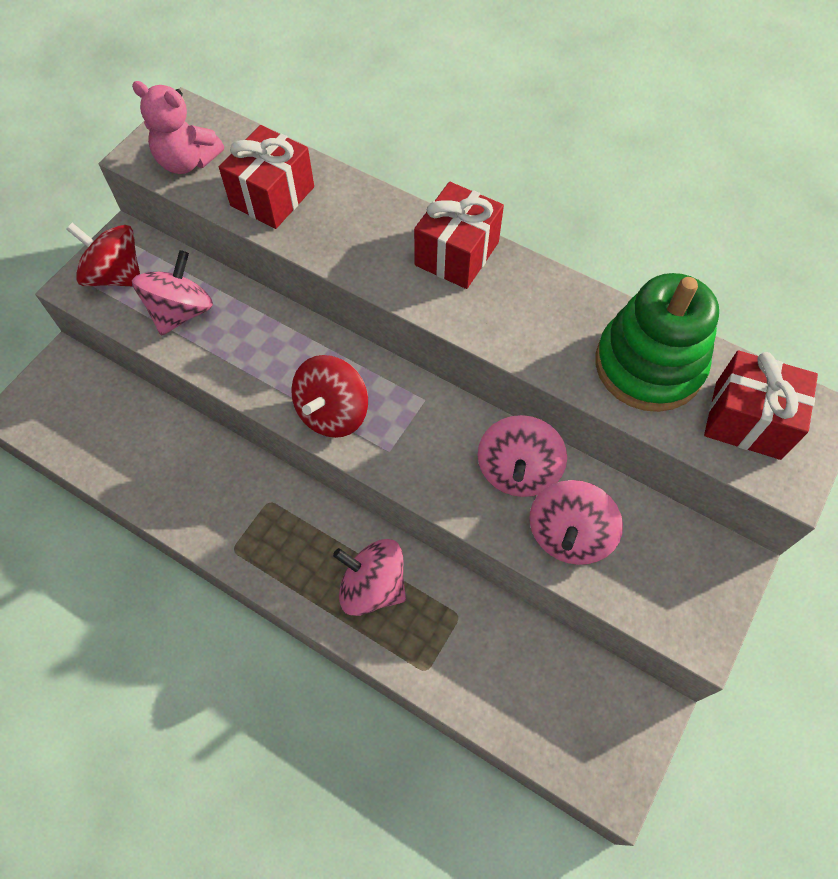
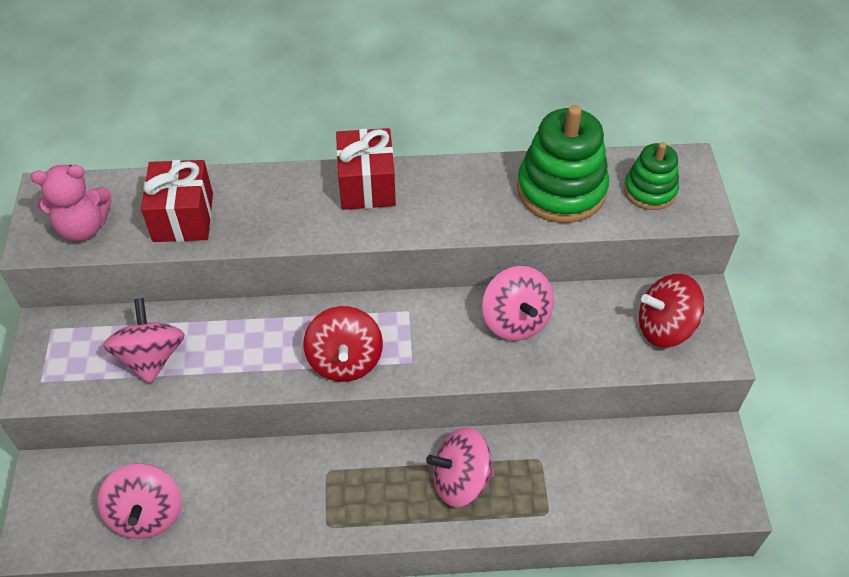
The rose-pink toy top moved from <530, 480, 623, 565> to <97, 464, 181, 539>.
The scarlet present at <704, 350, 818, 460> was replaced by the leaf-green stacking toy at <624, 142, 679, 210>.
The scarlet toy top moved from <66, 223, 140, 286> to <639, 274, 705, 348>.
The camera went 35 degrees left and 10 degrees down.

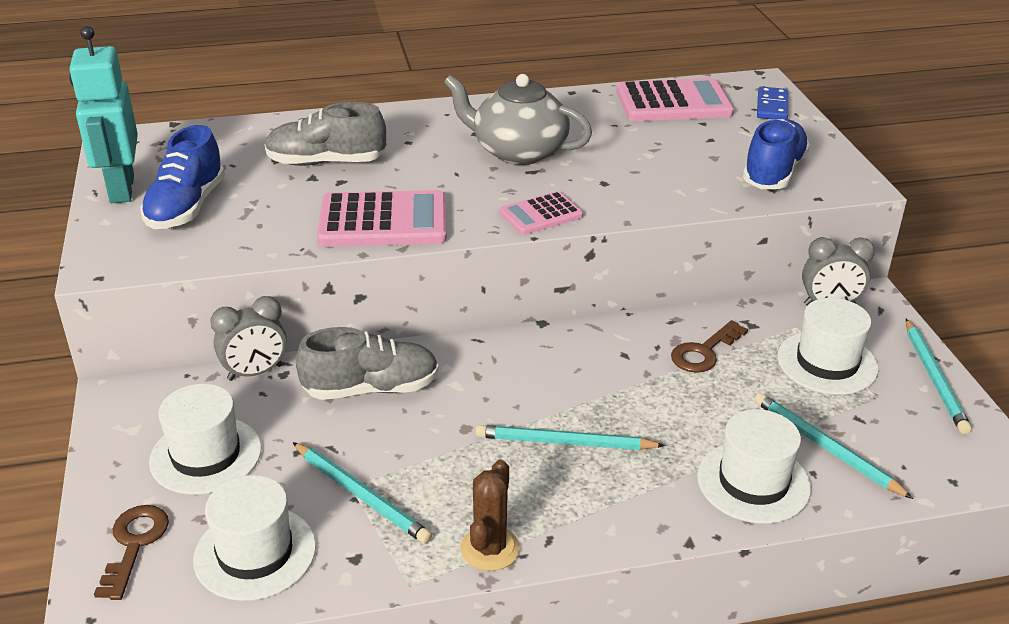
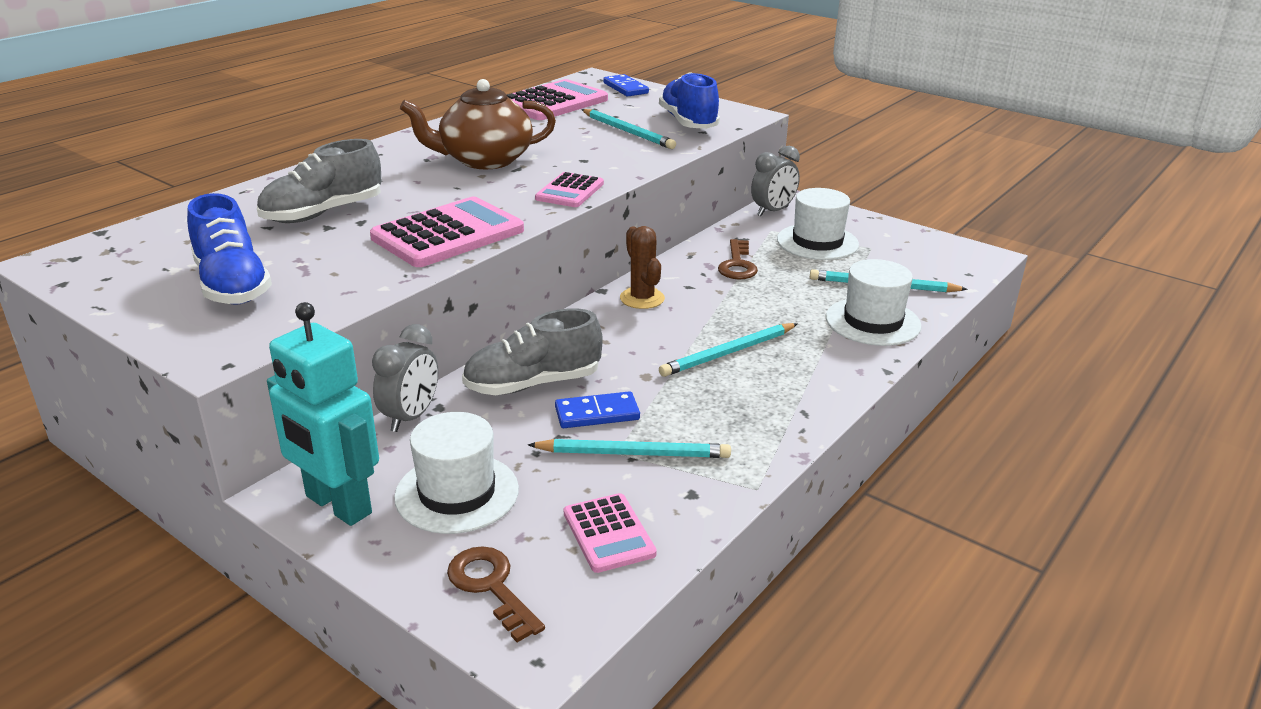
The teal robot figure moved from <69, 26, 138, 203> to <267, 302, 379, 526>.
The grey china teapot at <444, 74, 592, 165> became the dark brown china teapot at <400, 79, 556, 169>.
The grey shoe at <296, 327, 439, 400> turned 150 degrees counterclockwise.
The blue domino at <555, 391, 640, 428> appeared.
The snow-white tall hat at <193, 475, 316, 601> was replaced by the rose-pink pocket calculator at <564, 493, 657, 573>.
The teal wooden pencil moved from <906, 319, 972, 434> to <582, 109, 676, 149>.
The dark brown cactus moved from <460, 459, 520, 571> to <620, 226, 665, 309>.
The camera went 40 degrees left and 5 degrees down.

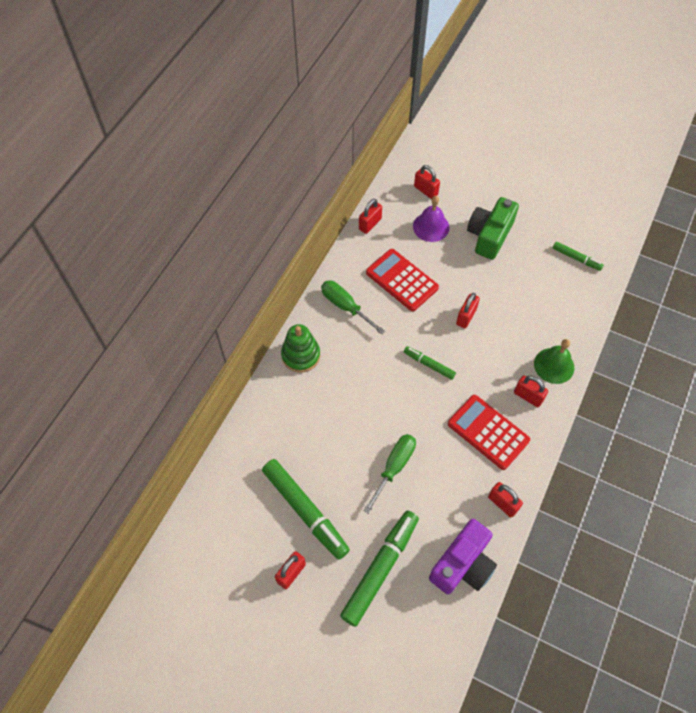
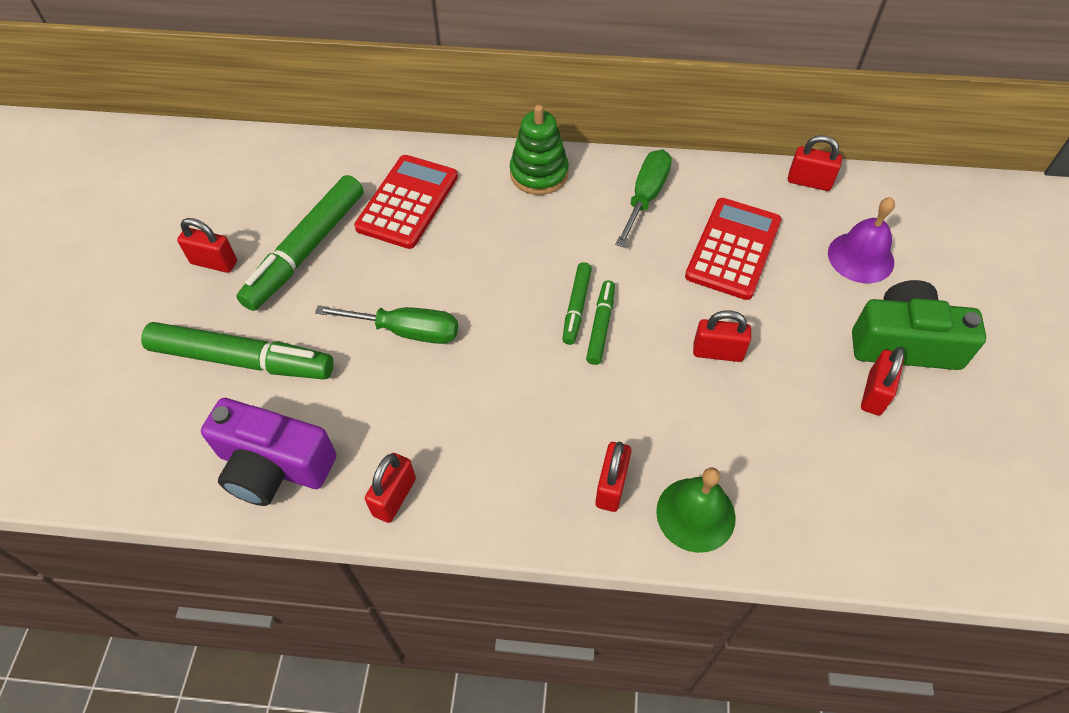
The scarlet pocket calculator moved from <448, 395, 530, 470> to <354, 155, 458, 249>.
The leaf-green marker pen moved from <553, 242, 604, 271> to <562, 262, 592, 345>.
The scarlet lock moved from <414, 165, 440, 199> to <861, 347, 904, 416>.
The camera went 70 degrees right and 5 degrees down.

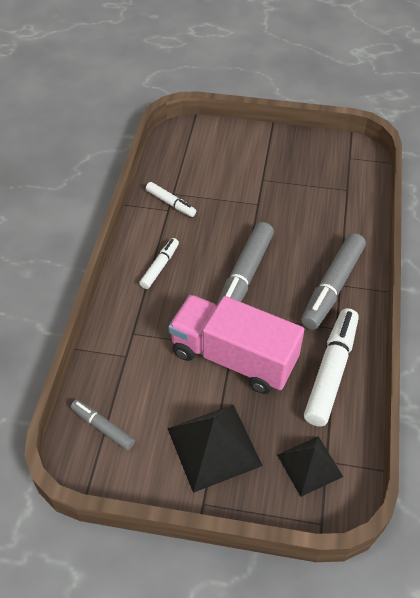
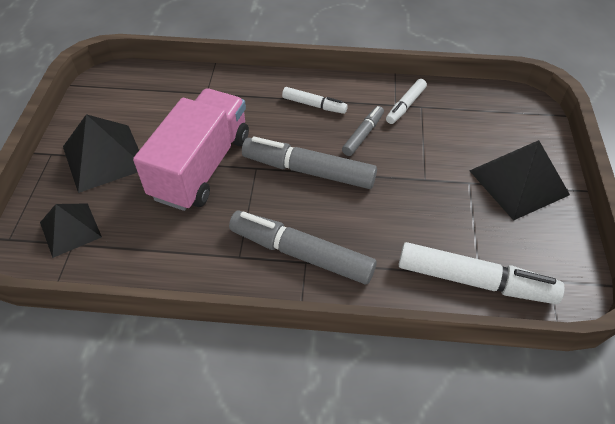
The grey marker pen moved from <71, 400, 135, 450> to <342, 106, 384, 156>.
The snow-white marker pen moved from <304, 308, 359, 427> to <398, 242, 565, 304>.
The ebony pyramid at <469, 140, 570, 221> appeared.
The camera went 85 degrees right and 0 degrees up.

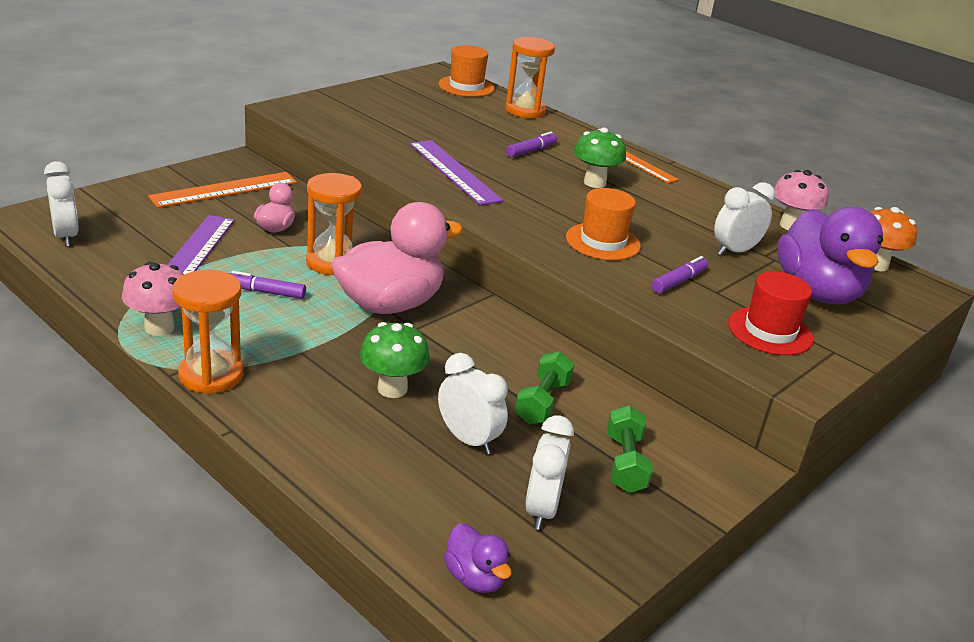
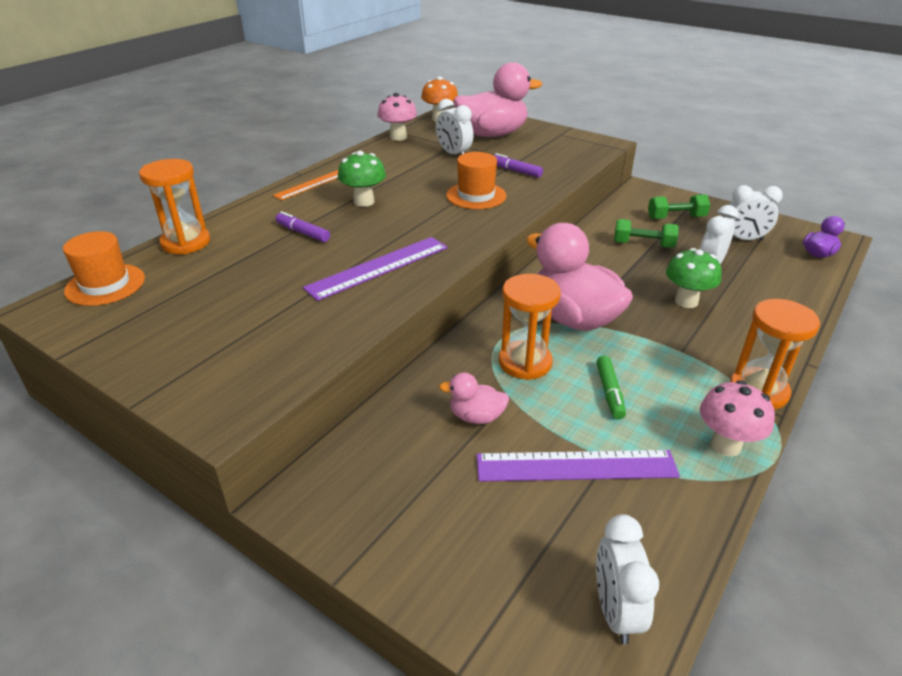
The royal purple rubber duck at <777, 207, 883, 304> became the rose-pink rubber duck at <453, 62, 542, 137>.
The royal purple marker pen at <229, 271, 306, 299> became the leaf-green marker pen at <596, 356, 626, 419>.
The snow-white clock at <44, 161, 79, 247> turned 60 degrees counterclockwise.
The orange-coloured ruler at <148, 172, 297, 208> disappeared.
The scarlet tall hat at <728, 271, 813, 355> disappeared.
The camera went 95 degrees left and 5 degrees up.

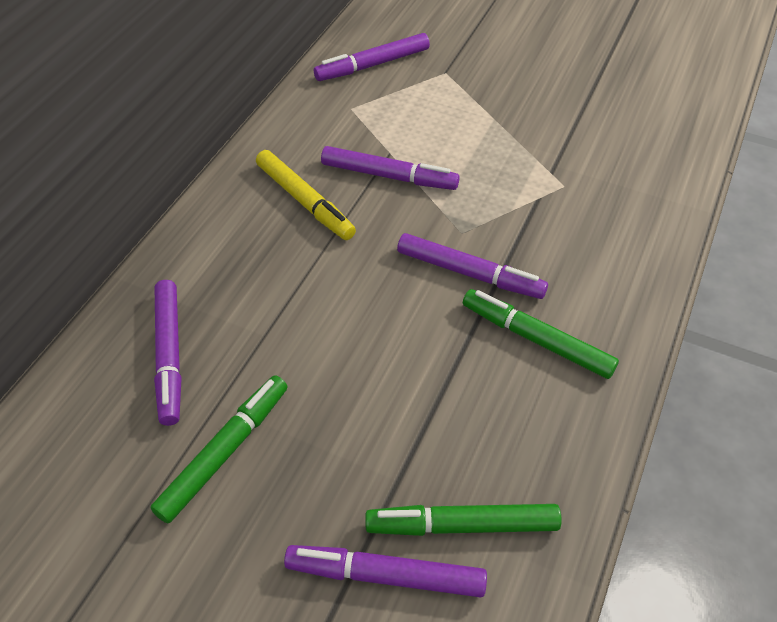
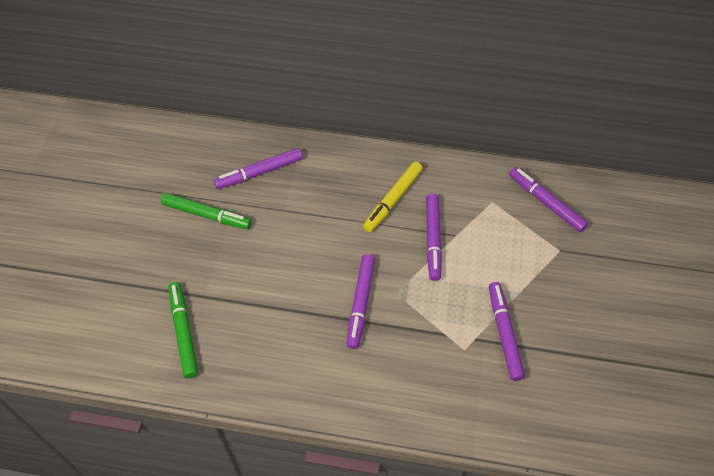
The royal purple marker pen moved from <284, 545, 487, 597> to <489, 282, 525, 381>.
The leaf-green marker pen at <463, 289, 619, 379> disappeared.
The camera went 75 degrees right and 5 degrees up.

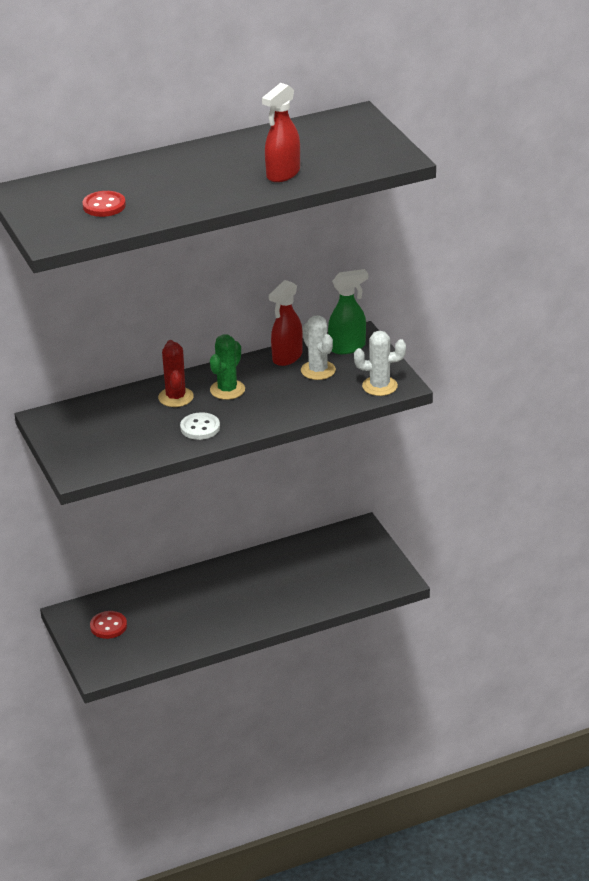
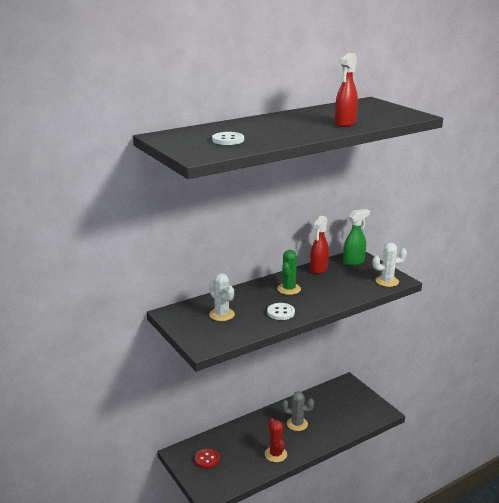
The snow-white cactus moved from <301, 315, 336, 380> to <209, 273, 235, 321>.
The scarlet button at <82, 191, 126, 217> became the snow-white button at <212, 132, 244, 145>.
The scarlet cactus moved from <158, 340, 194, 407> to <265, 418, 287, 462>.
The grey cactus at <282, 391, 314, 431> appeared.
The camera went 10 degrees left and 10 degrees down.

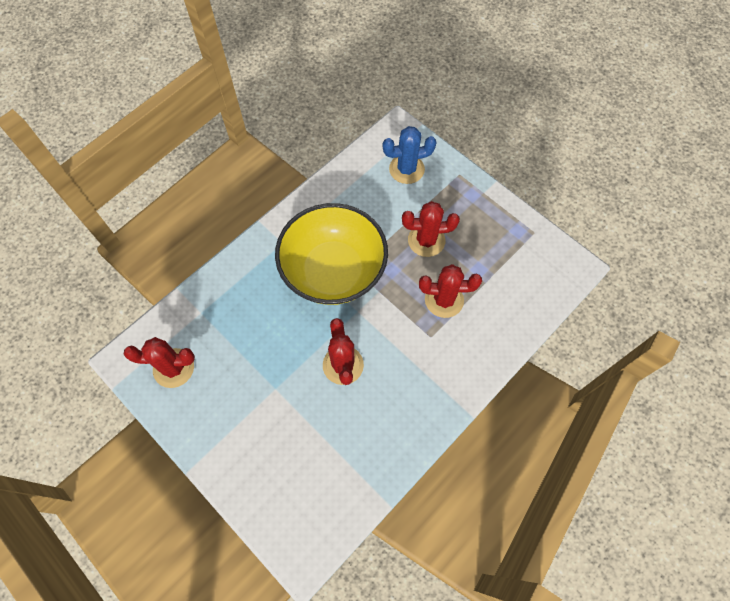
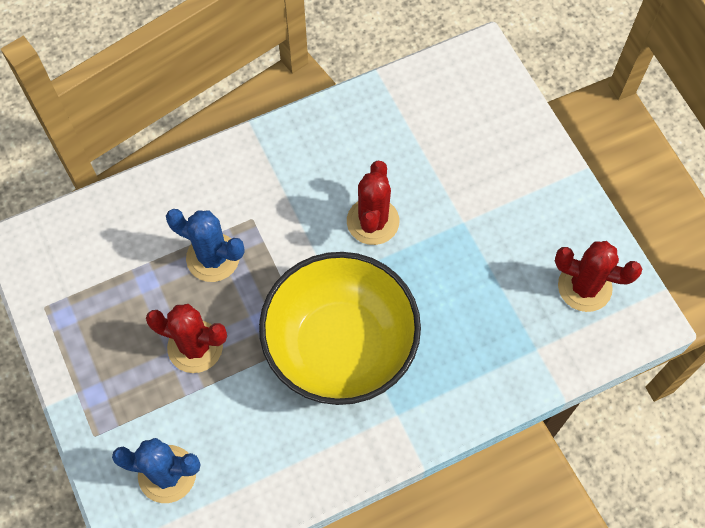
The scarlet cactus at <419, 264, 482, 318> became the blue cactus at <166, 209, 245, 282>.
The camera went 160 degrees left and 0 degrees up.

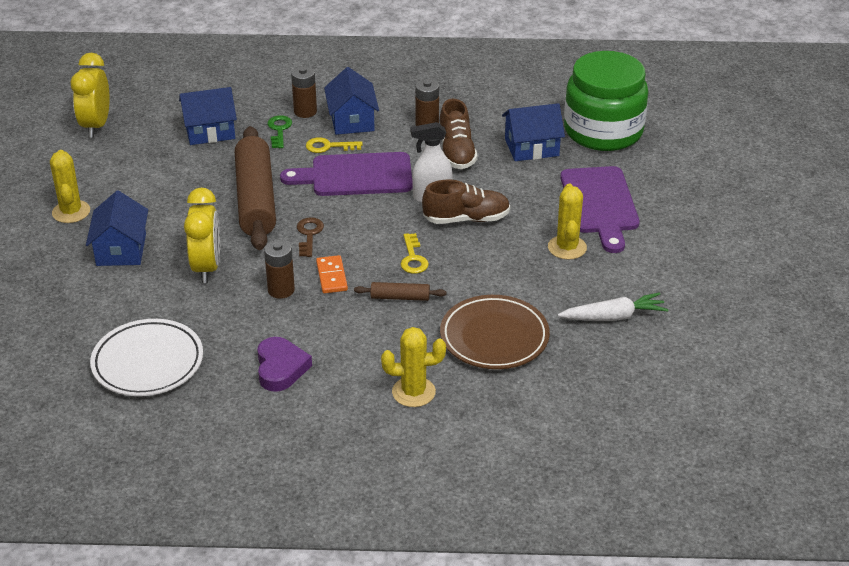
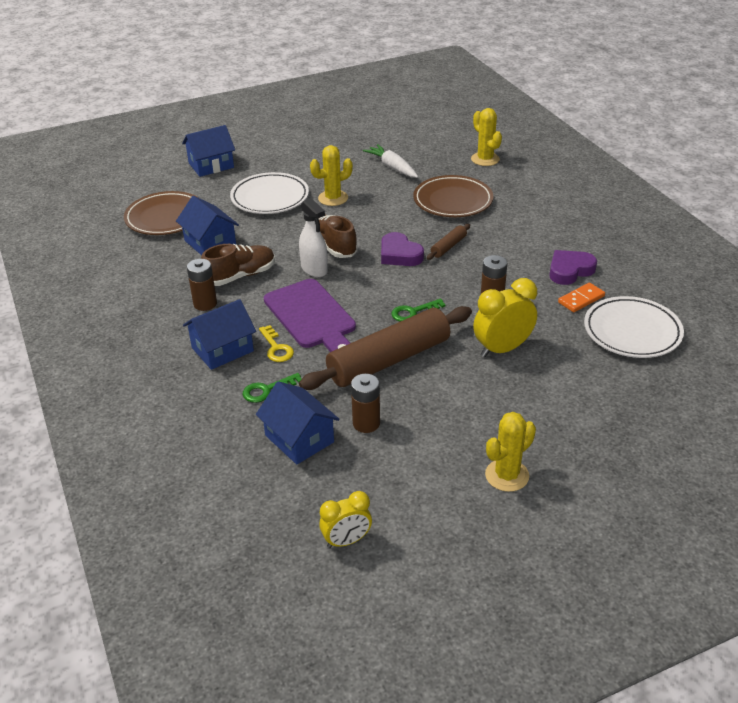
The leaf-green jar at <564, 51, 648, 151> was replaced by the dark brown dinner plate at <124, 191, 199, 235>.
The blue cottage moved from <86, 191, 148, 266> to <182, 125, 235, 177>.
The royal purple cutting board at <560, 166, 639, 253> was replaced by the snow-white dinner plate at <230, 172, 309, 214>.
The golden clock at <70, 52, 110, 138> changed to 0.65 times the size.
The dark brown power cell moved from <291, 66, 317, 118> to <351, 374, 380, 433>.
The golden key at <401, 233, 429, 274> was replaced by the royal purple love heart at <381, 232, 424, 266>.
The dark brown key at <297, 217, 324, 257> became the leaf-green key at <391, 299, 446, 322>.
The dark brown dough roller at <354, 282, 446, 301> turned 60 degrees clockwise.
The golden cactus moved from <381, 327, 446, 407> to <471, 108, 502, 166>.
The orange-coloured domino moved from <316, 255, 348, 293> to <558, 283, 605, 312>.
The camera went 115 degrees left and 0 degrees up.

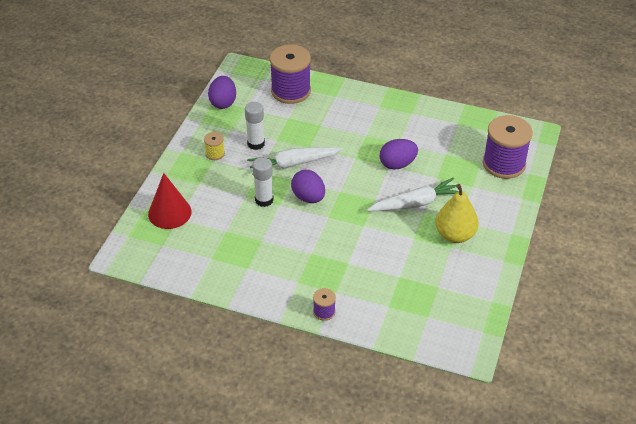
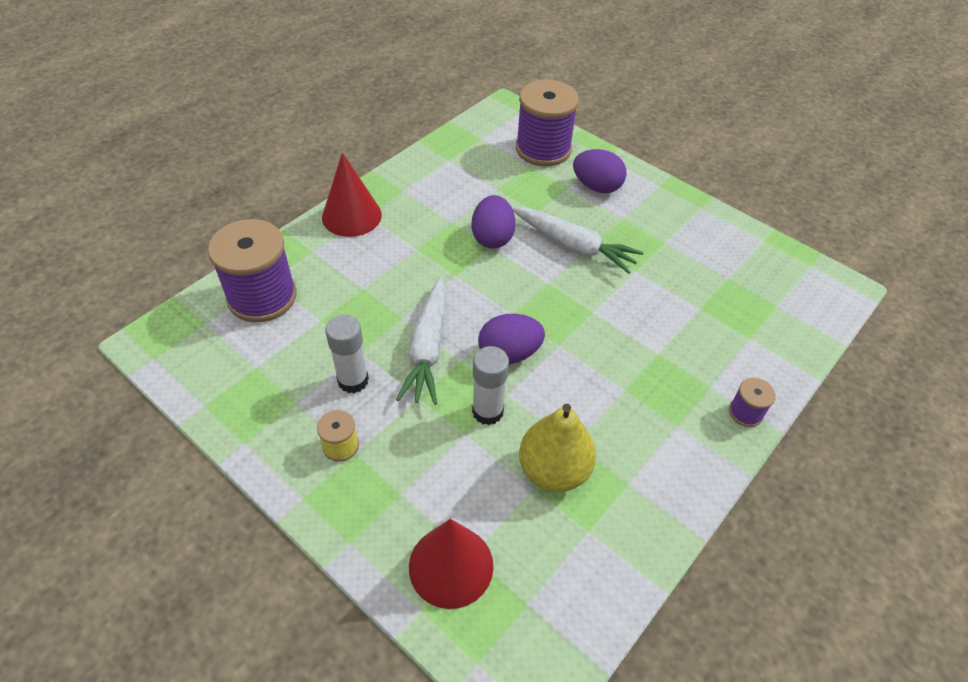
The scarlet cone at <322, 153, 382, 237> appeared.
The snow-white toy carrot at <367, 178, 459, 211> turned 120 degrees clockwise.
The golden toy pear moved from <436, 184, 478, 243> to <519, 404, 596, 492>.
The royal purple egg moved from <208, 76, 236, 109> to <573, 149, 627, 193>.
The camera went 70 degrees left and 5 degrees up.

